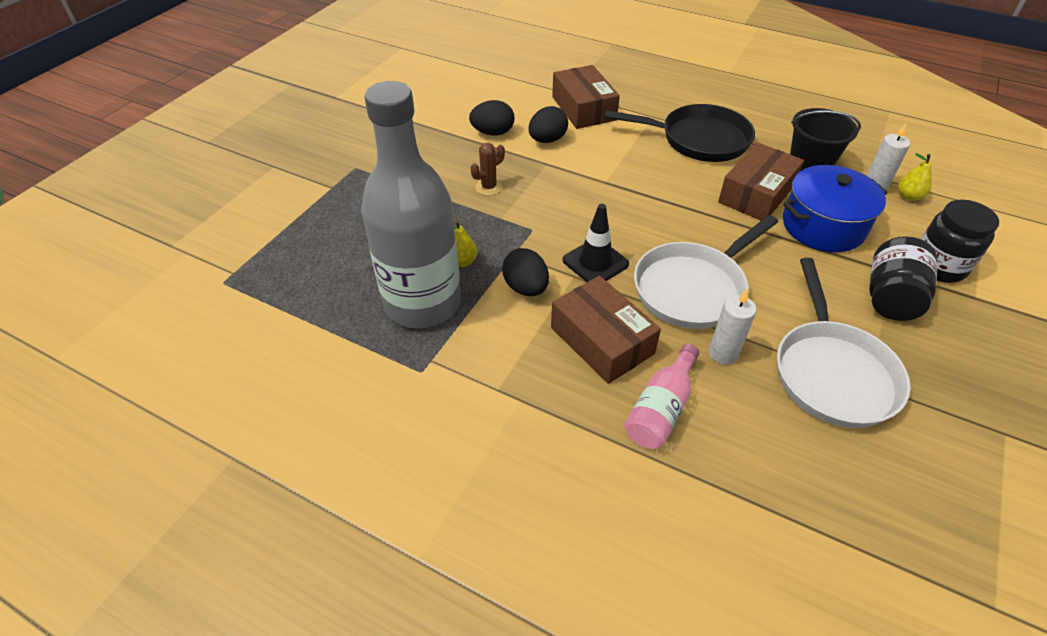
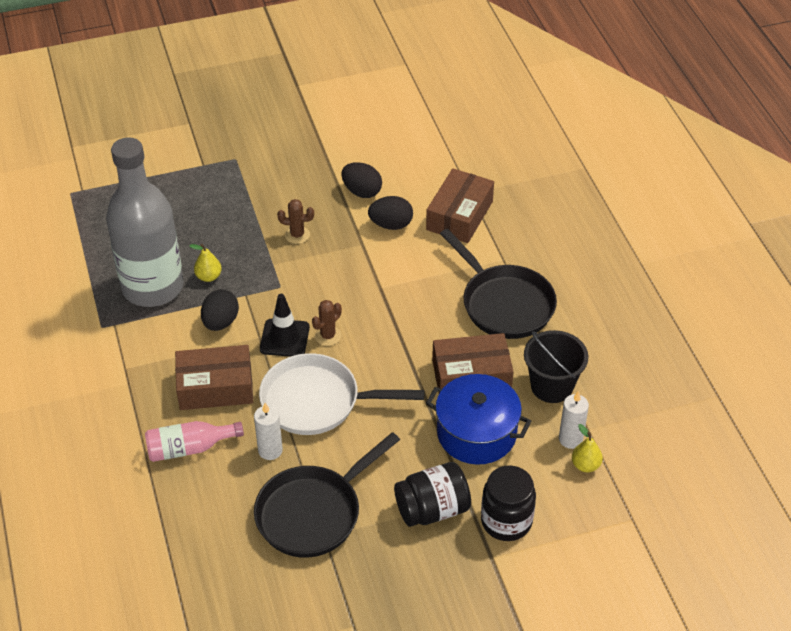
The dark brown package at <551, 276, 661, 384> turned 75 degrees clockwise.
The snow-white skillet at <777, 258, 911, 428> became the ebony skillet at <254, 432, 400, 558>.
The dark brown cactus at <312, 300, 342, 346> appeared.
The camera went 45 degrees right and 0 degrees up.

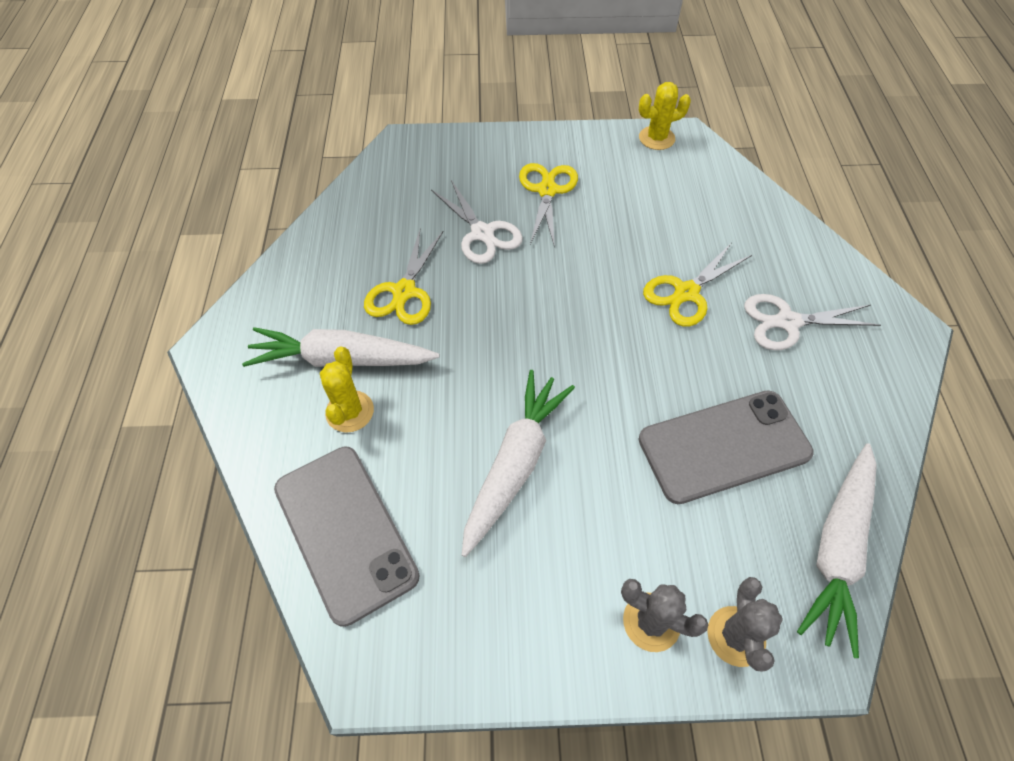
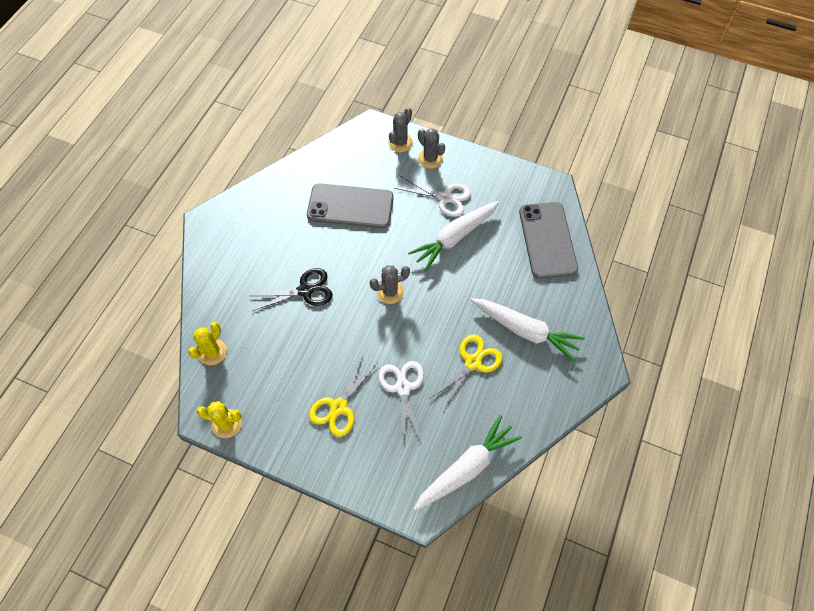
The golden cactus moved from <320, 347, 374, 432> to <188, 322, 227, 365>.
The golden shears at <643, 242, 752, 327> became the ebony shears at <251, 268, 333, 311>.
The grey cactus at <369, 265, 410, 304> appeared.
The snow-white shears moved from <744, 294, 881, 350> to <394, 176, 471, 217>.
The snow-white toy carrot moved from <797, 443, 877, 658> to <414, 415, 522, 511>.
The camera went 155 degrees left and 5 degrees up.

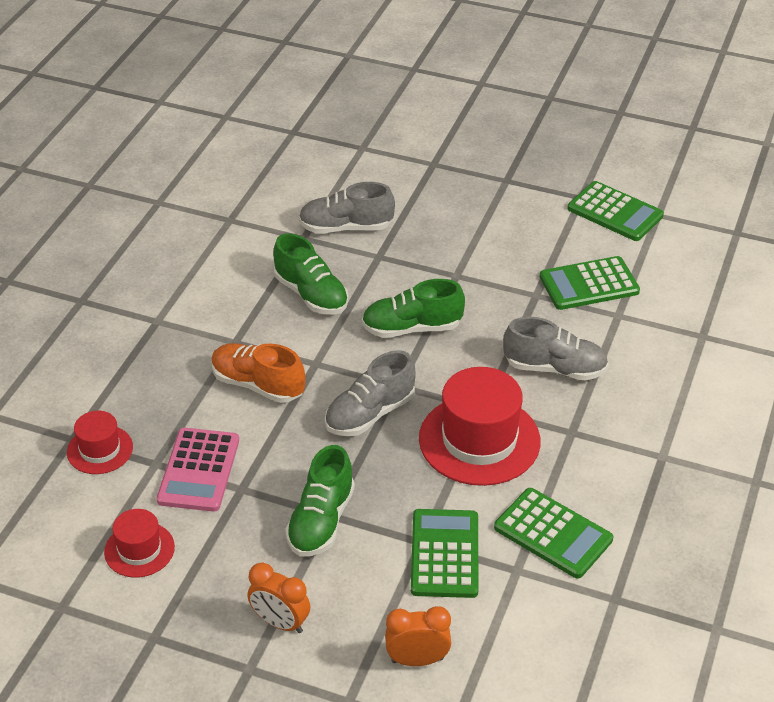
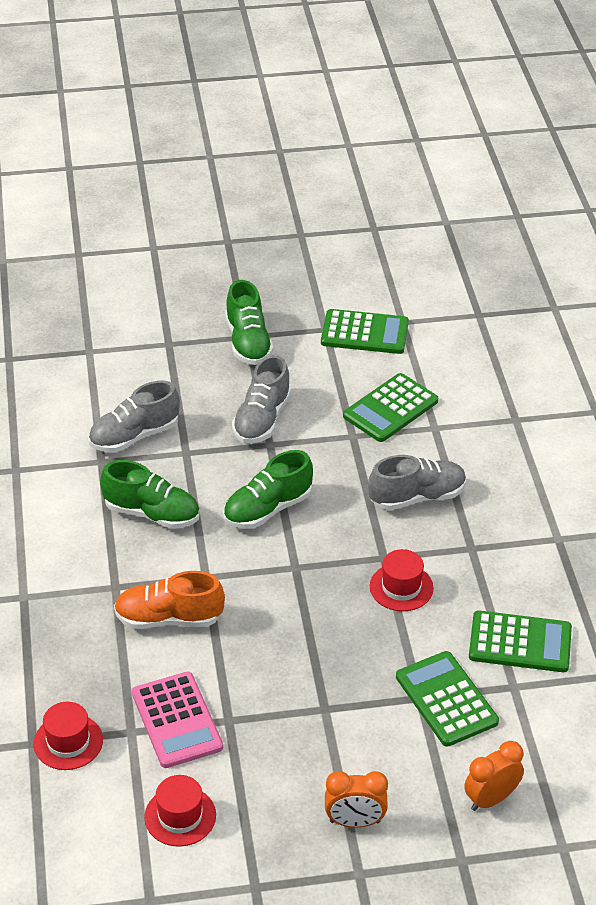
The leaf-green shoe moved from <285, 445, 355, 556> to <225, 280, 273, 365>.
The grey shoe moved from <325, 350, 416, 436> to <232, 355, 291, 444>.
The scarlet tall hat at <419, 367, 541, 486> changed to 0.54 times the size.
The camera went 30 degrees left and 0 degrees up.

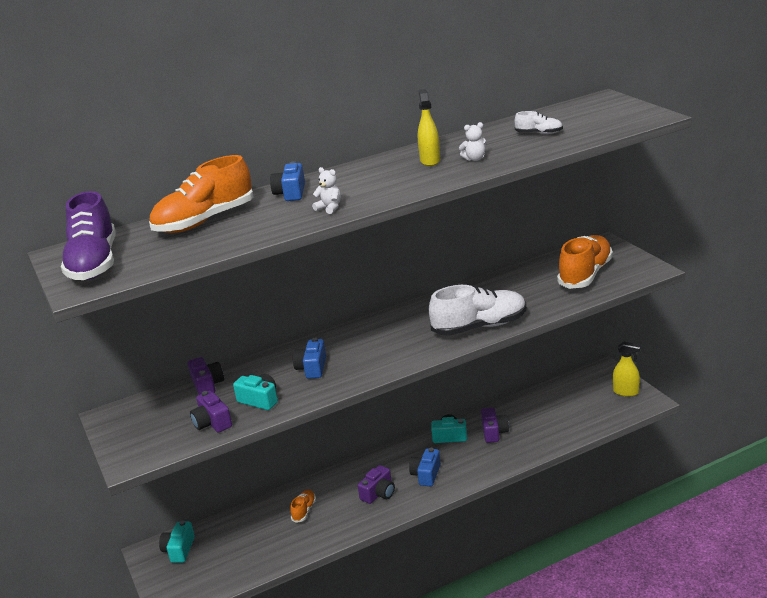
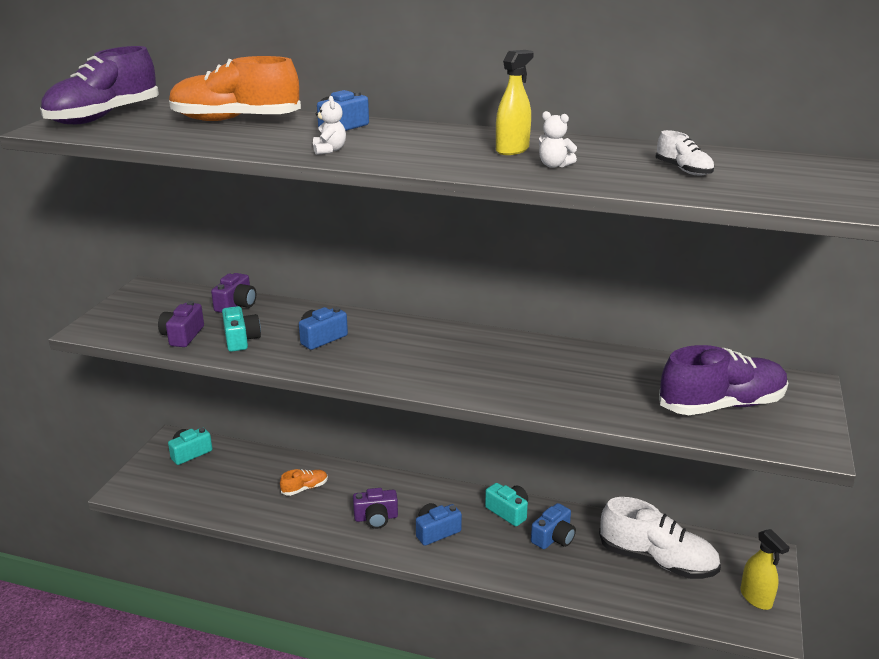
The royal purple camera at <481, 407, 509, 443> became the blue camera at <531, 503, 576, 549>.
The snow-white shoe moved from <429, 285, 526, 336> to <599, 497, 721, 579>.
The orange-coloured shoe at <557, 235, 613, 289> became the royal purple shoe at <659, 345, 788, 415>.
The camera went 40 degrees right and 0 degrees up.

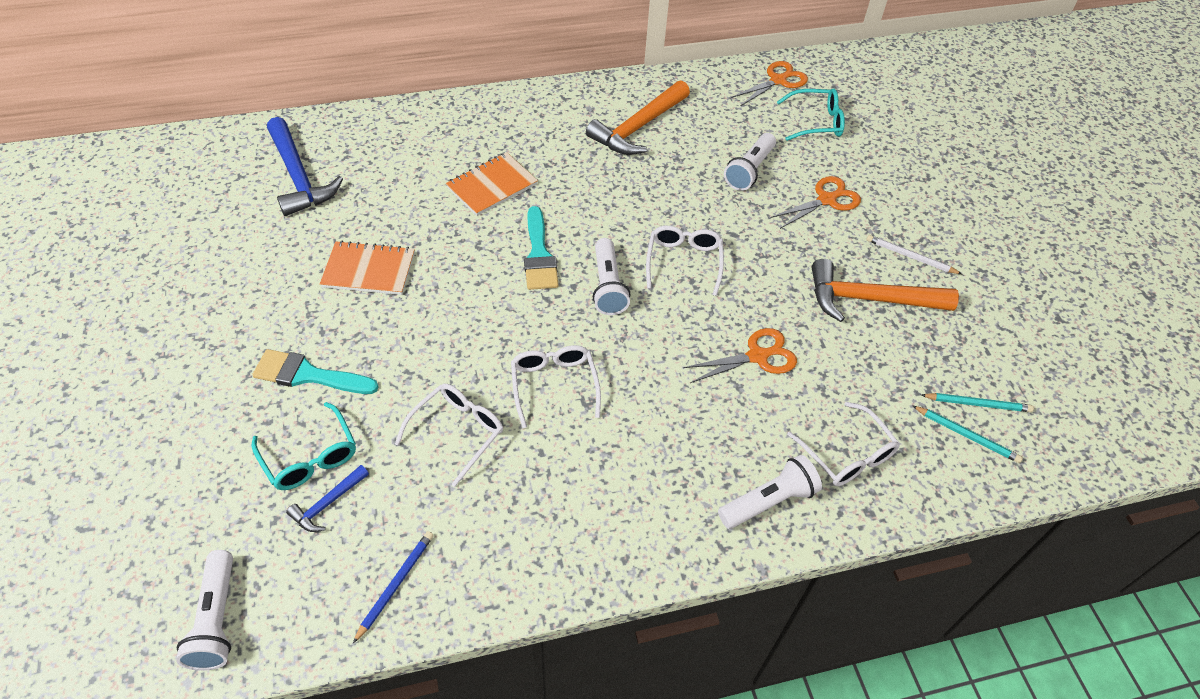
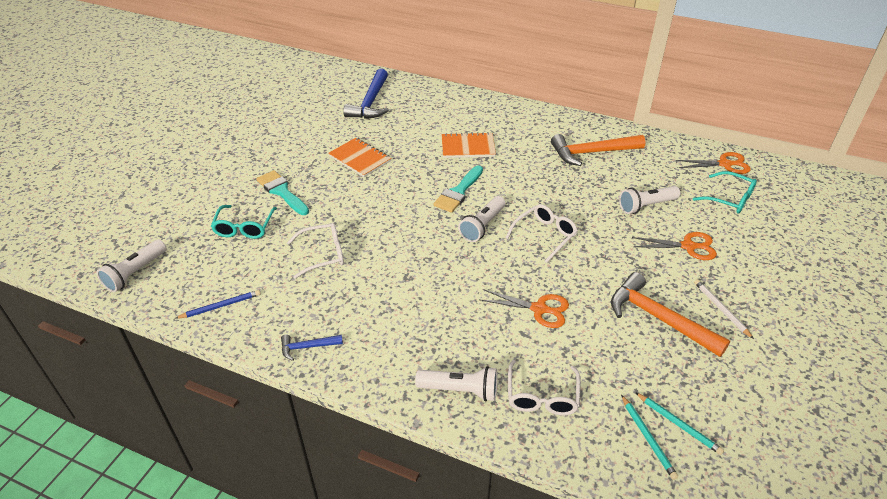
The blue carpenter's hammer moved from <286, 465, 369, 532> to <281, 334, 343, 361>.
The snow-white eyeglasses at <511, 345, 601, 428> disappeared.
The camera went 40 degrees right and 10 degrees down.

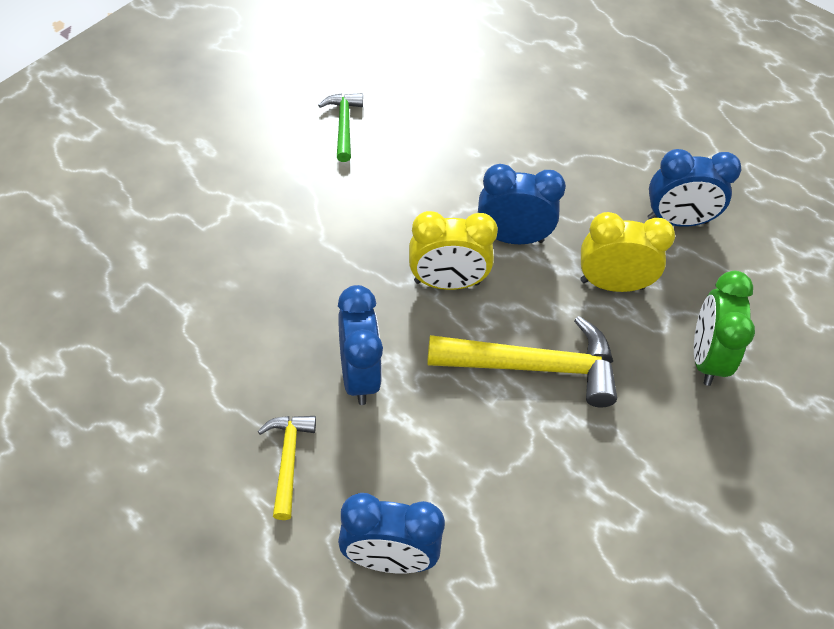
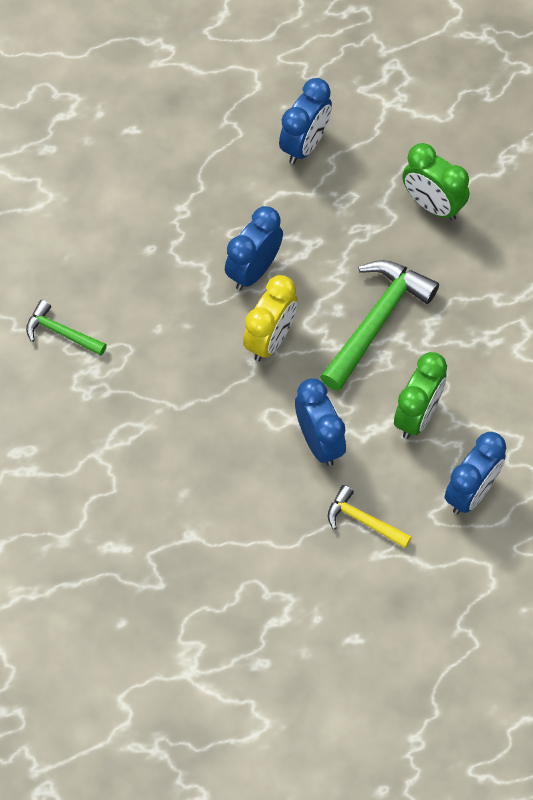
The blue clock at <338, 285, 383, 405> turned 45 degrees clockwise.
The golden carpenter's hammer at <427, 316, 617, 407> became the leaf-green carpenter's hammer at <320, 260, 439, 391>.
The leaf-green clock at <394, 352, 447, 439> appeared.
The golden clock at <580, 212, 675, 292> disappeared.
The camera went 55 degrees left and 10 degrees up.

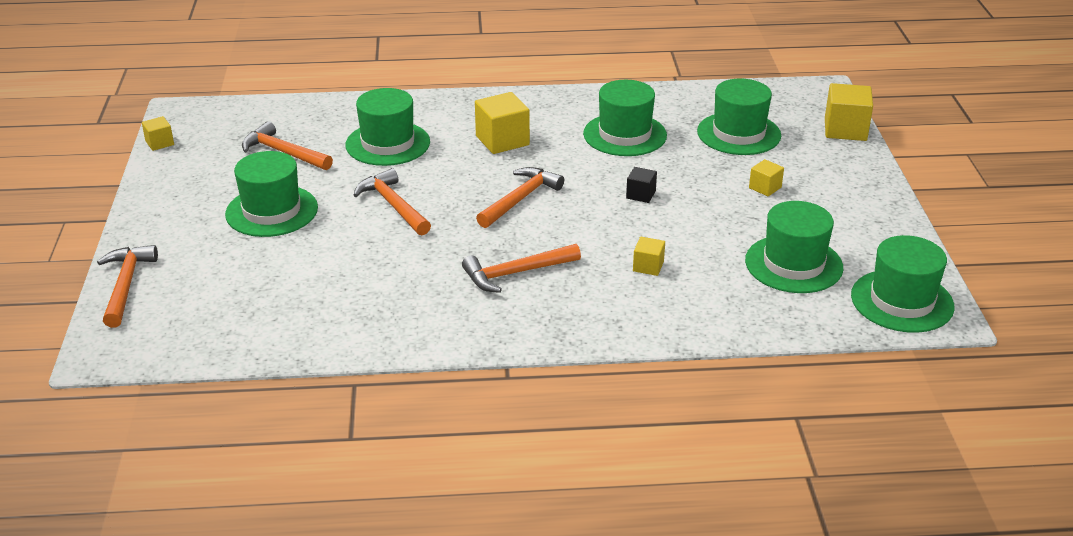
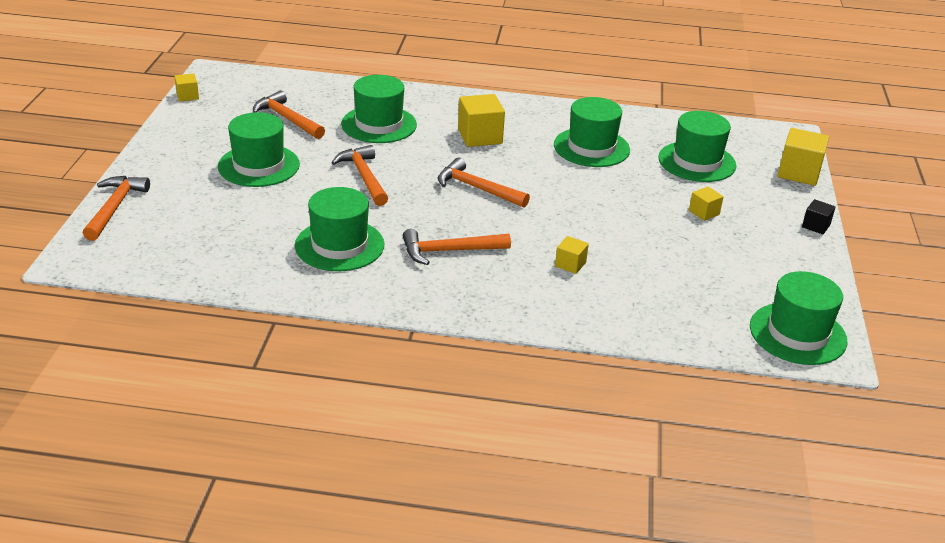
The leaf-green tall hat moved from <745, 201, 843, 293> to <295, 187, 384, 271>.
The orange-coloured carpenter's hammer at <476, 167, 564, 228> turned 105 degrees counterclockwise.
The ebony block moved from <626, 167, 657, 203> to <802, 199, 836, 234>.
The camera went 10 degrees right and 0 degrees up.

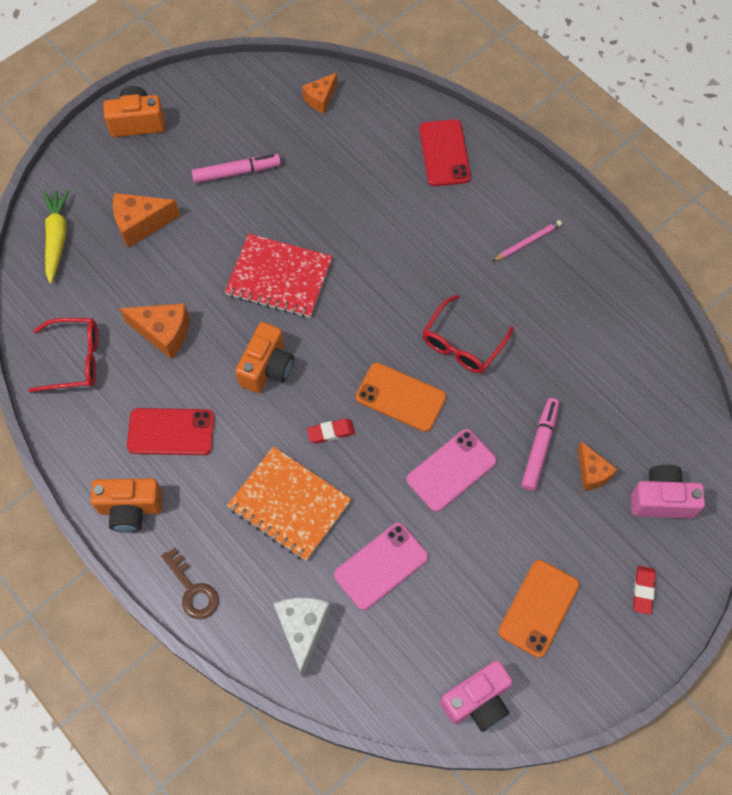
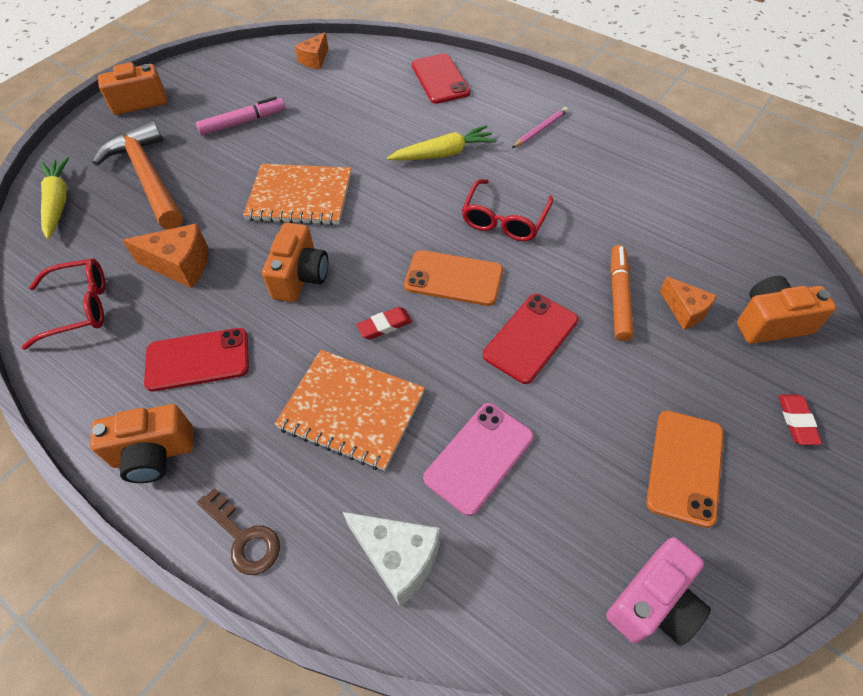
The orange-coloured piece of cheese at <113, 193, 180, 248> was replaced by the orange-coloured carpenter's hammer at <93, 120, 183, 229>.
The scarlet notebook at <225, 234, 333, 318> became the orange-coloured notebook at <243, 164, 351, 225>.
The snow-white piece of cheese at <273, 598, 330, 677> turned 135 degrees clockwise.
The golden toy carrot at <387, 125, 497, 161> appeared.
The rose-pink mobile phone at <406, 429, 497, 512> became the scarlet mobile phone at <483, 293, 578, 384>.
The rose-pink marker pen at <521, 398, 560, 491> became the orange-coloured marker pen at <610, 245, 634, 341>.
The rose-pink camera at <631, 465, 705, 518> became the orange-coloured camera at <737, 276, 836, 344>.
The camera went 10 degrees left and 10 degrees down.

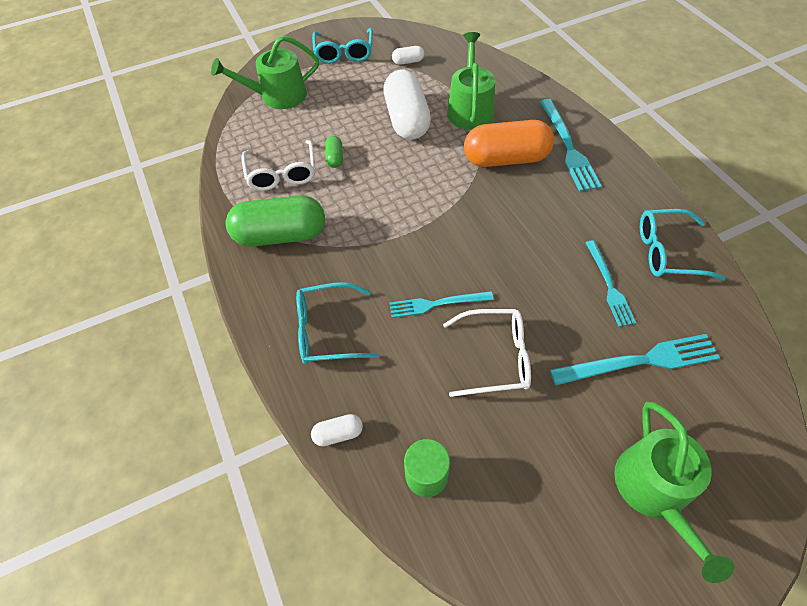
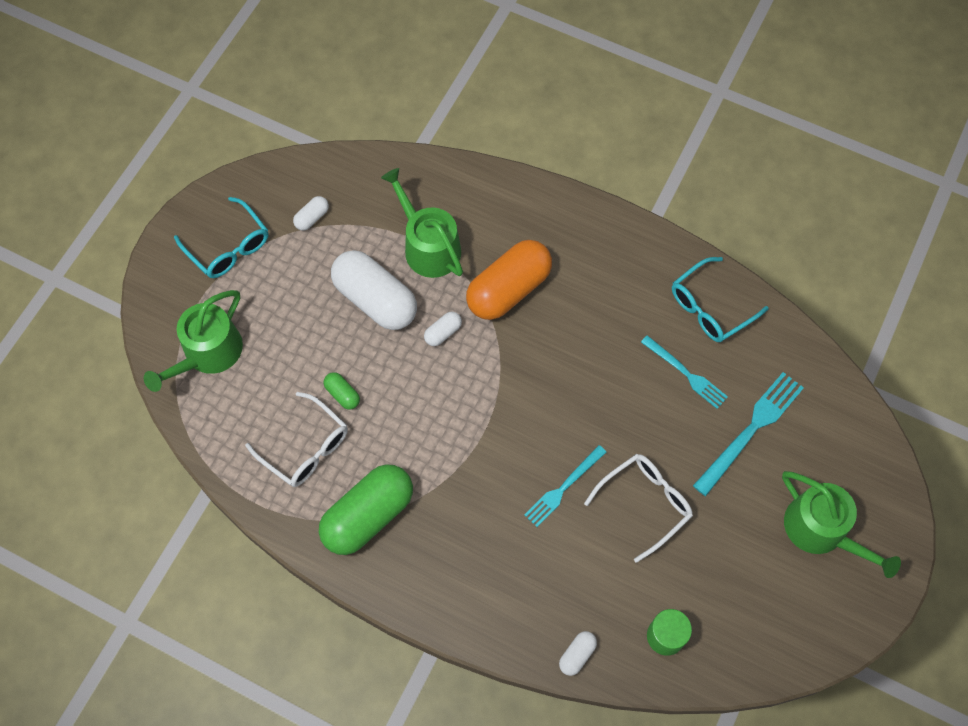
The snow-white pill shape at <424, 311, 462, 346> appeared.
The teal eyeglasses at <296, 282, 380, 364> disappeared.
The teal dinner fork at <540, 99, 602, 192> disappeared.
The camera went 40 degrees left and 10 degrees up.

